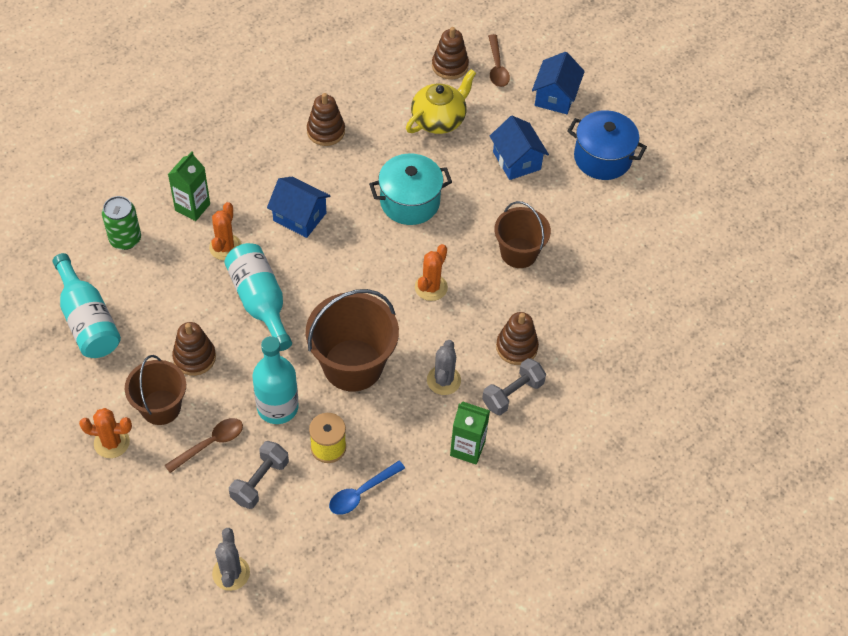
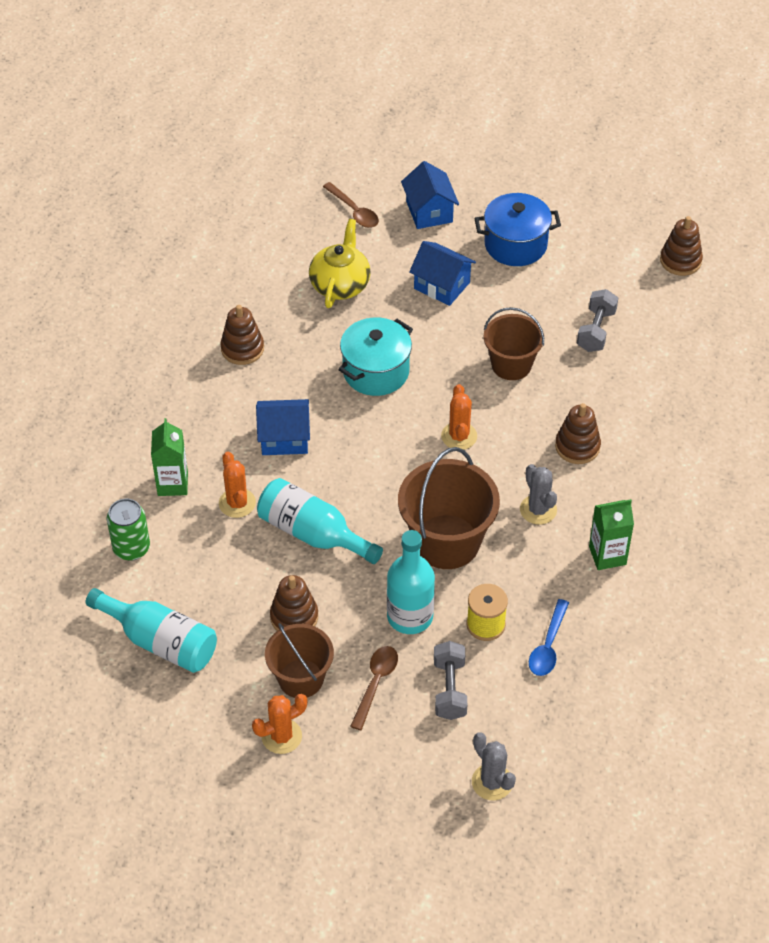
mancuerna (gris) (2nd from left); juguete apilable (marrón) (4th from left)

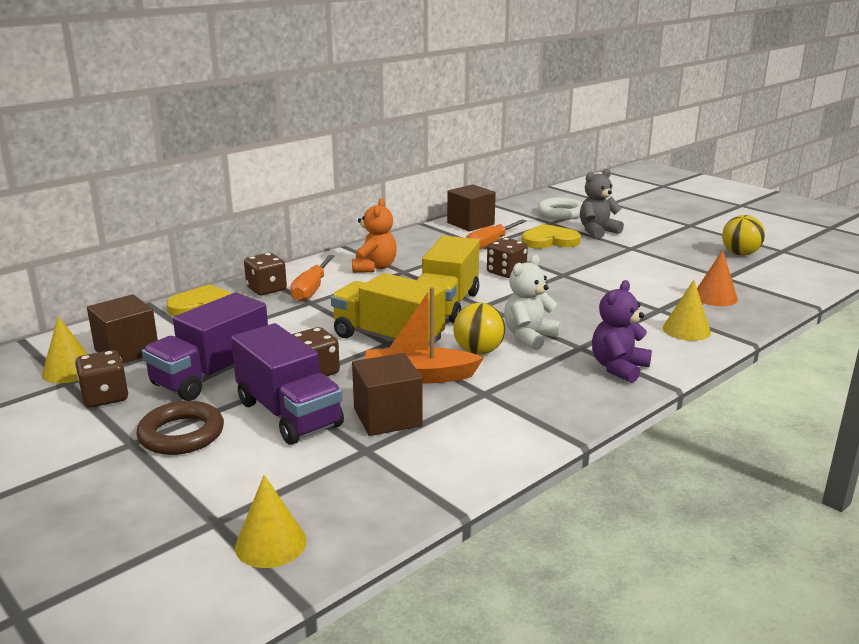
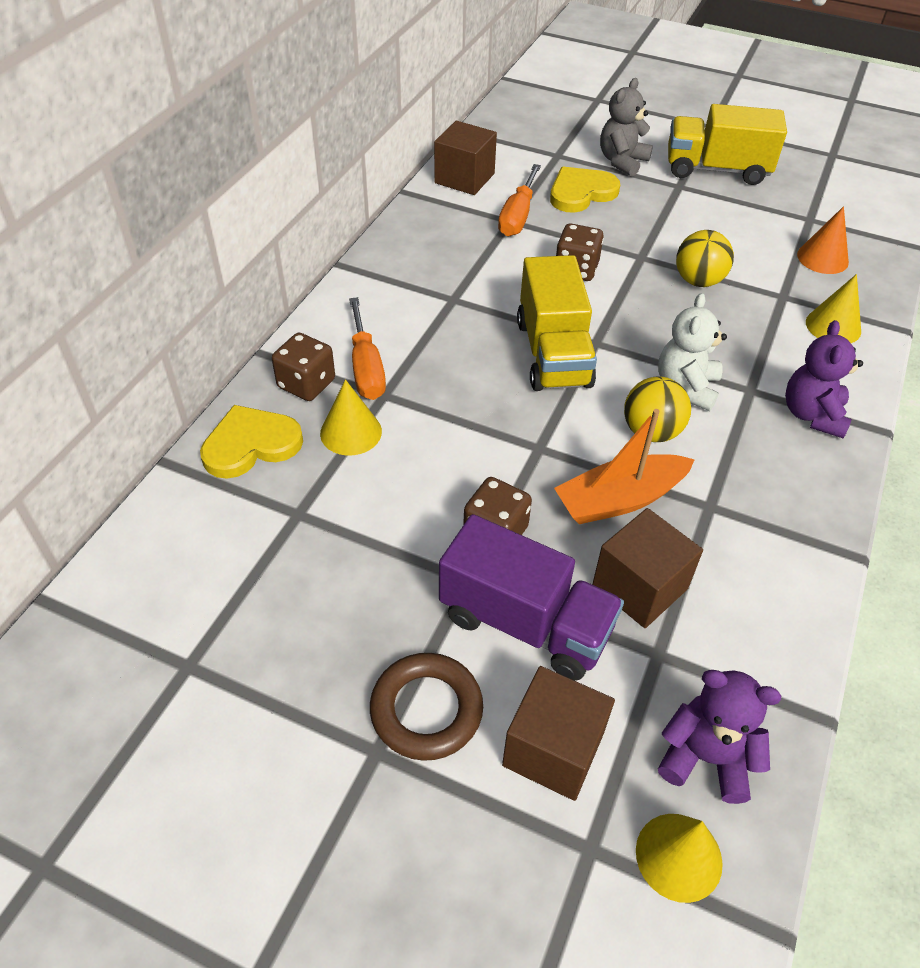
cono (amarillo) (1st from left); cubo (marrón) (2nd from left); osito (morado) (1st from left); camión (amarillo) (2nd from left); pelota (amarillo) (2nd from left); dado (marrón) (1st from left in the first image); camión (morado) (1st from left in the first image); osito (naranja); anillo (blanco)

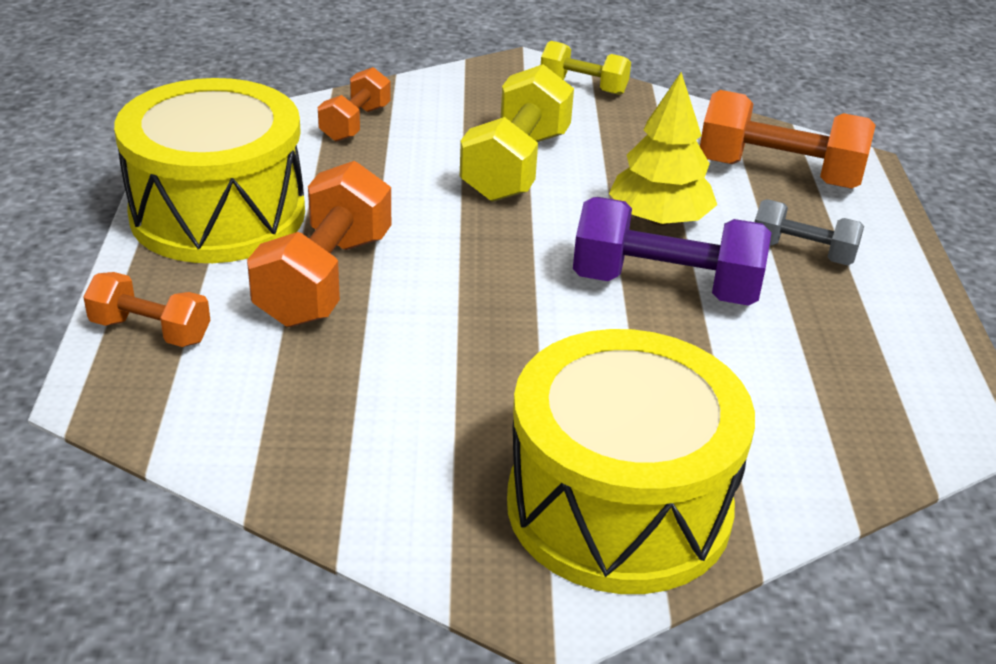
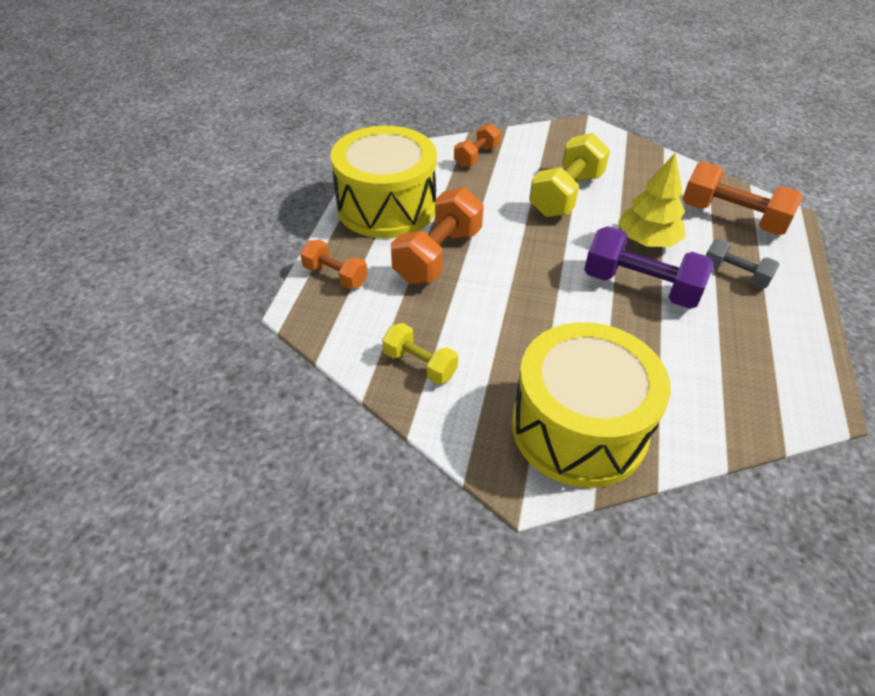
mancuerna (amarillo) (1st from left)

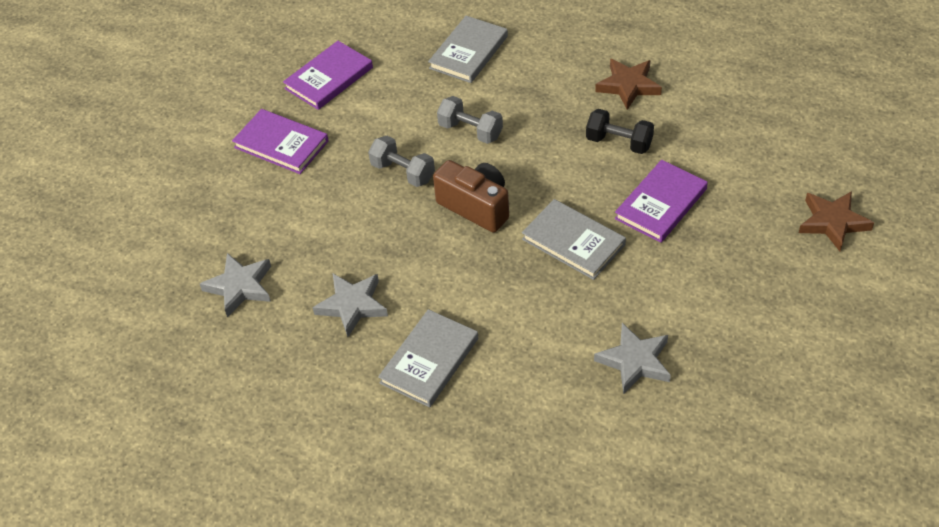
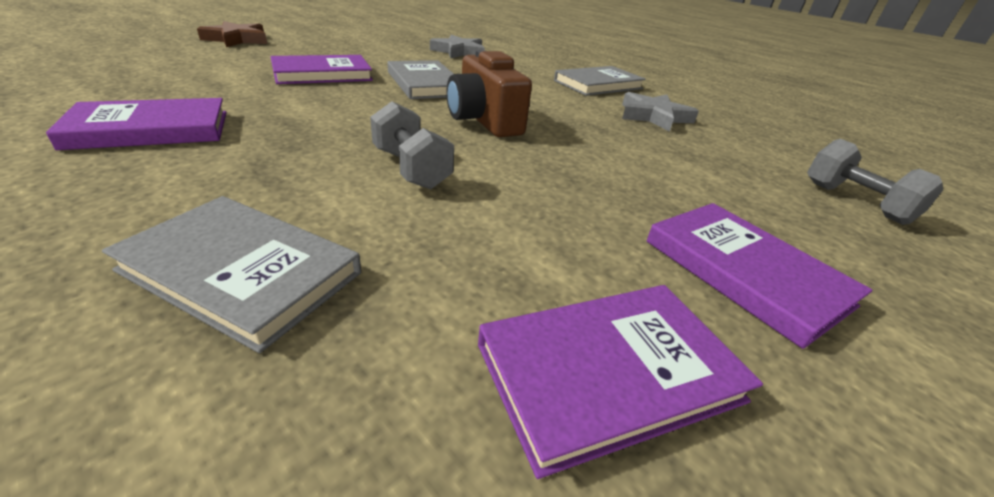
libro (morado) (1st from left); libro (gris) (1st from left); mancuerna (gris) (2nd from left); estrella (gris) (1st from left in the first image); mancuerna (negro)

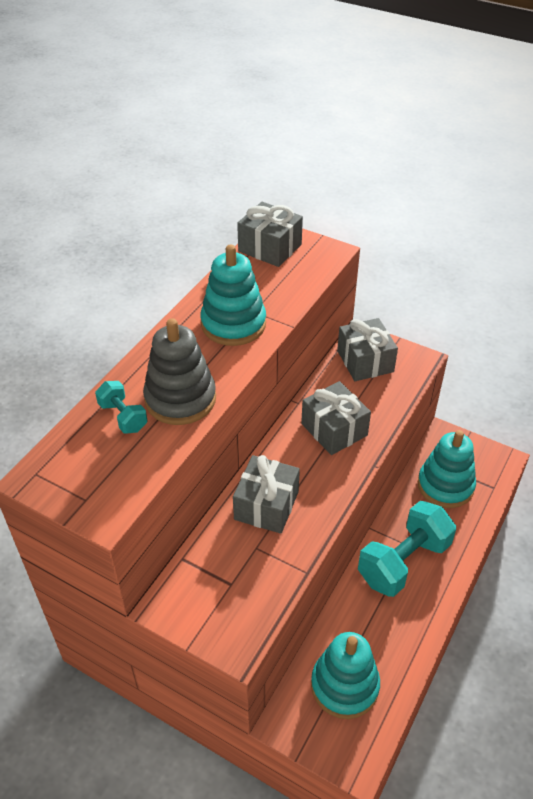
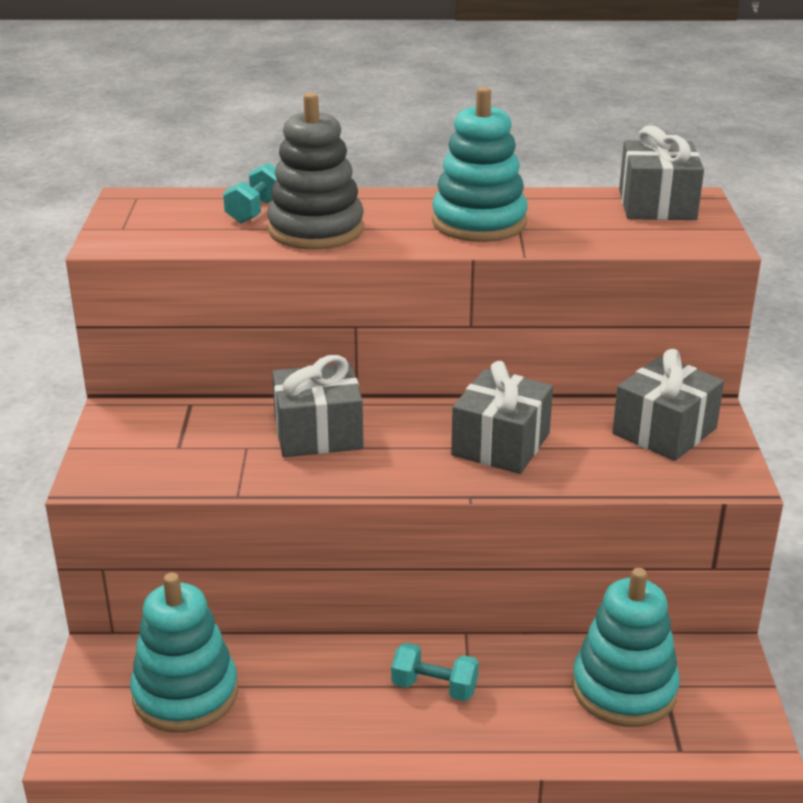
mancuerna (turquesa) (2nd from left)

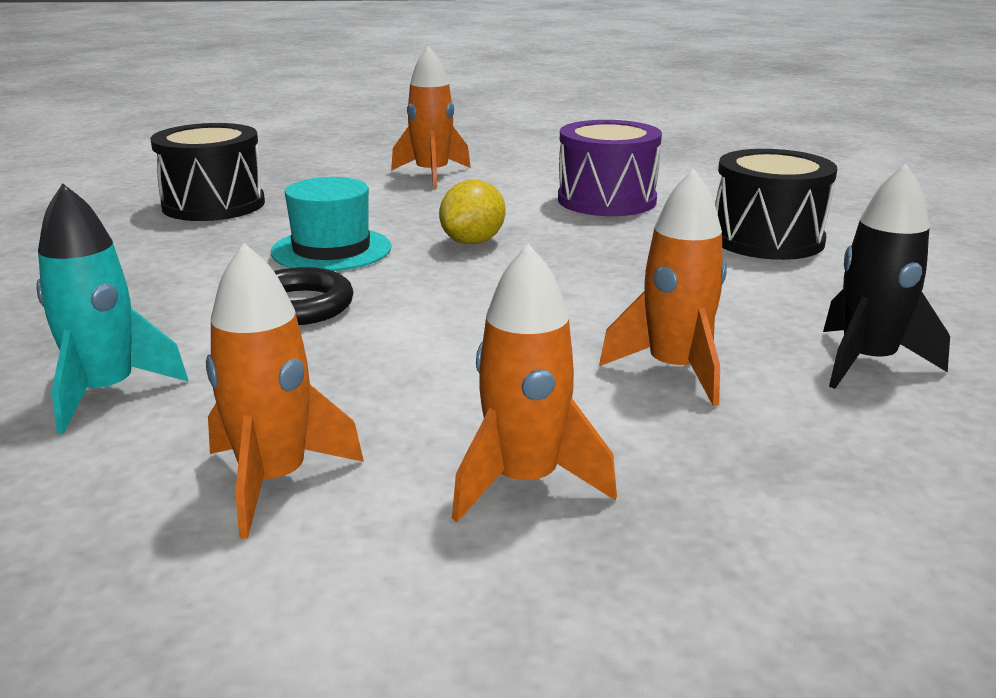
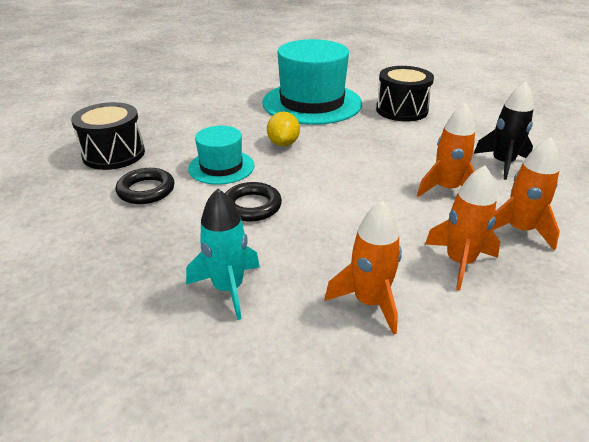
anillo (negro) (1st from left); sombrero (turquesa) (2nd from left); cohete (naranja) (4th from left)

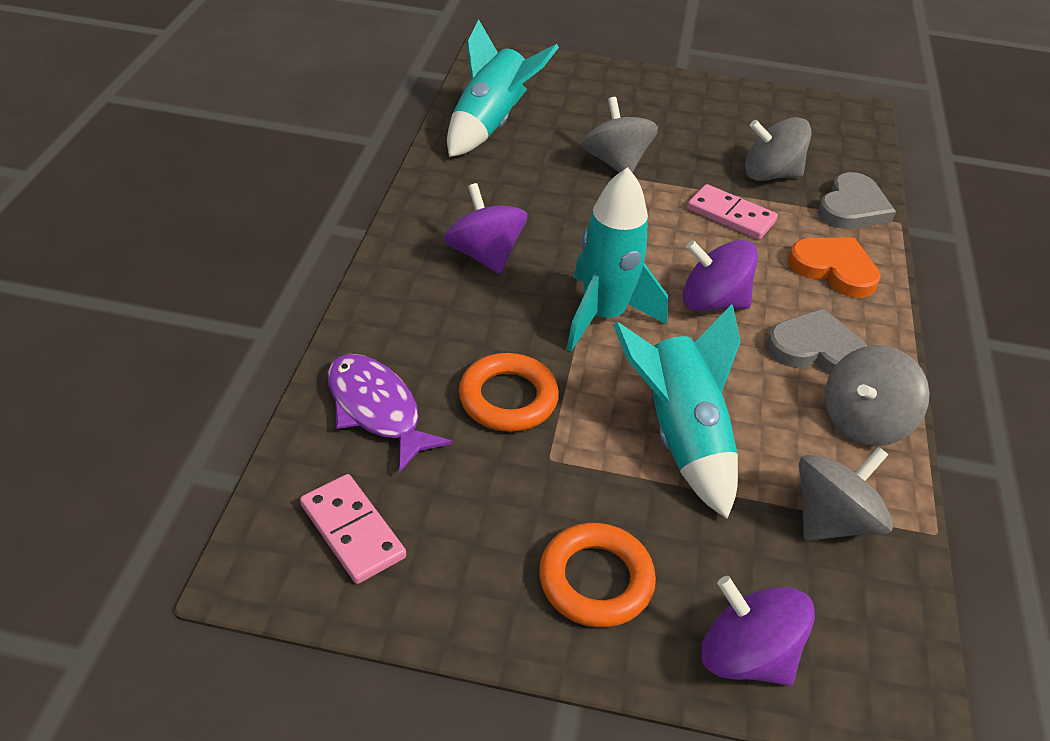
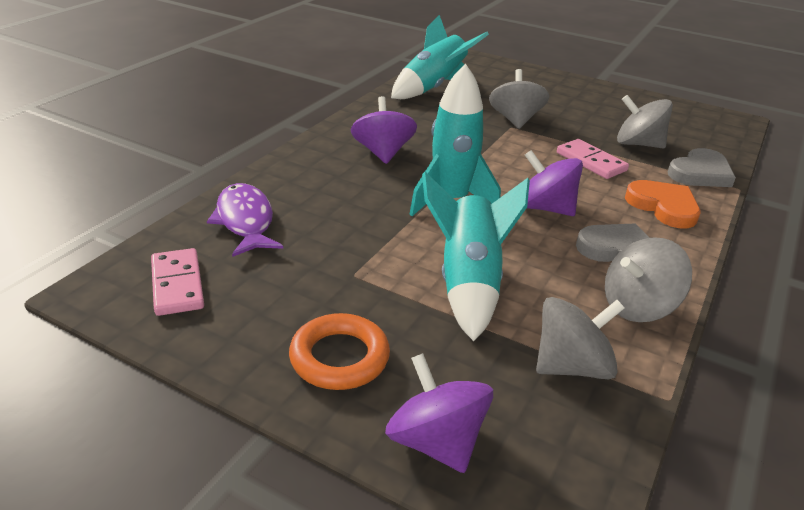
anillo (naranja) (1st from left in the first image)

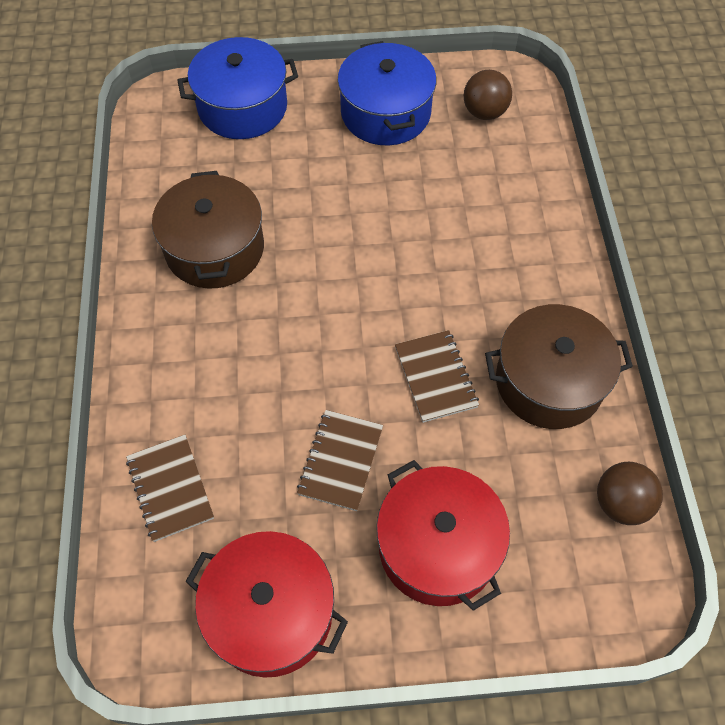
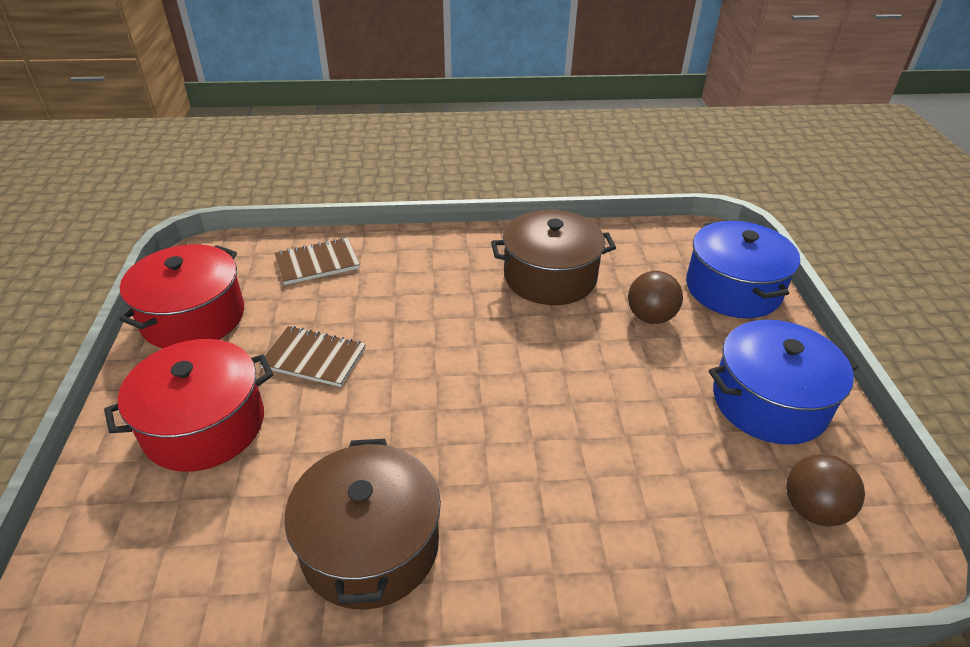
pelota (marrón) (1st from left); cuaderno (marrón) (3rd from left in the first image)

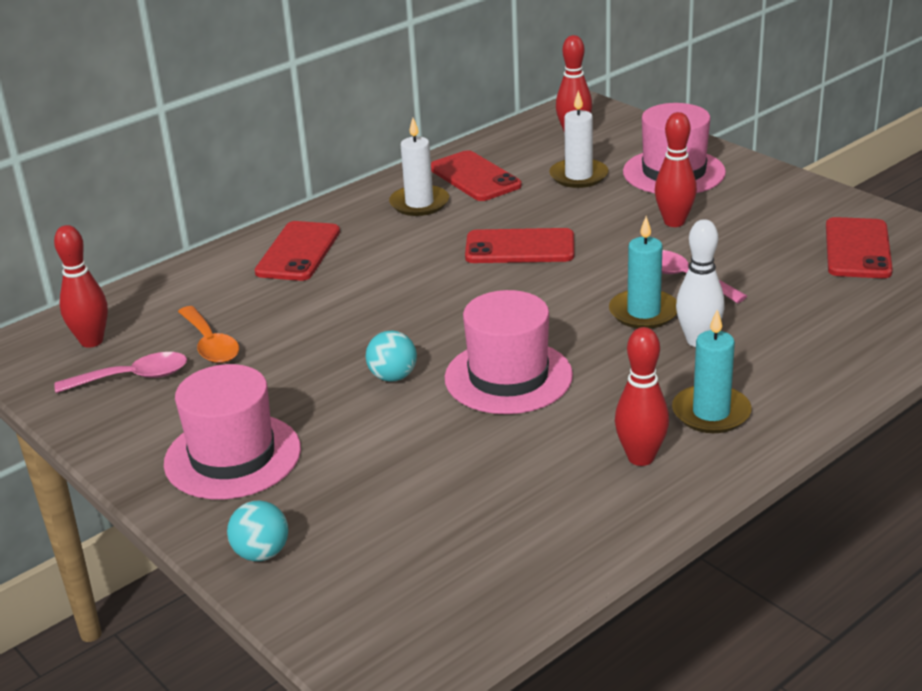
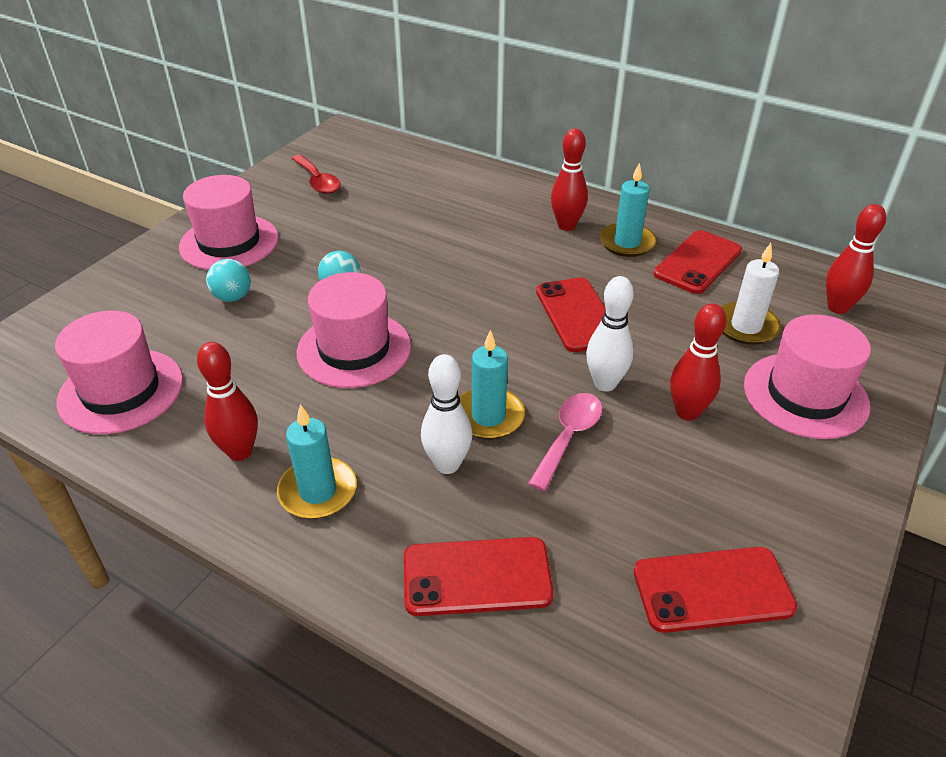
sombrero (rosa) (1st from left); pelota (turquesa) (1st from left); cuchara (rojo); móvil (rojo) (1st from left); bolo (rojo) (2nd from left); bolo (blanco) (2nd from left); vela (turquesa) (3rd from left); cuchara (naranja)

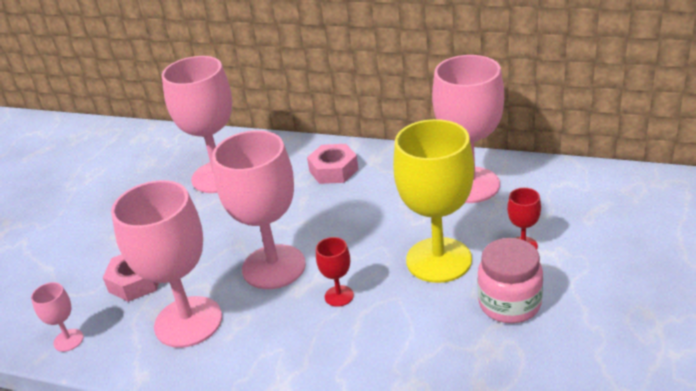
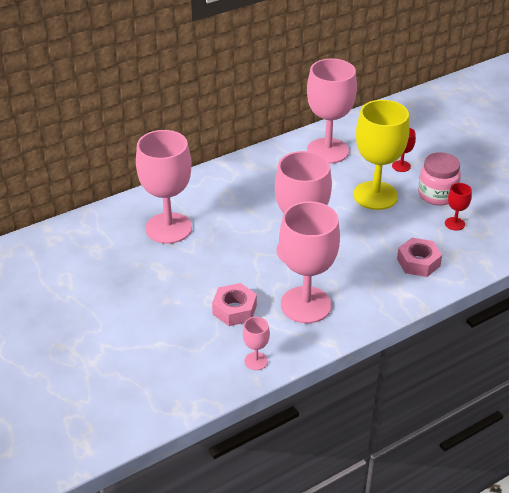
tuerca (rosa) (2nd from left); copa (rojo) (2nd from left)

